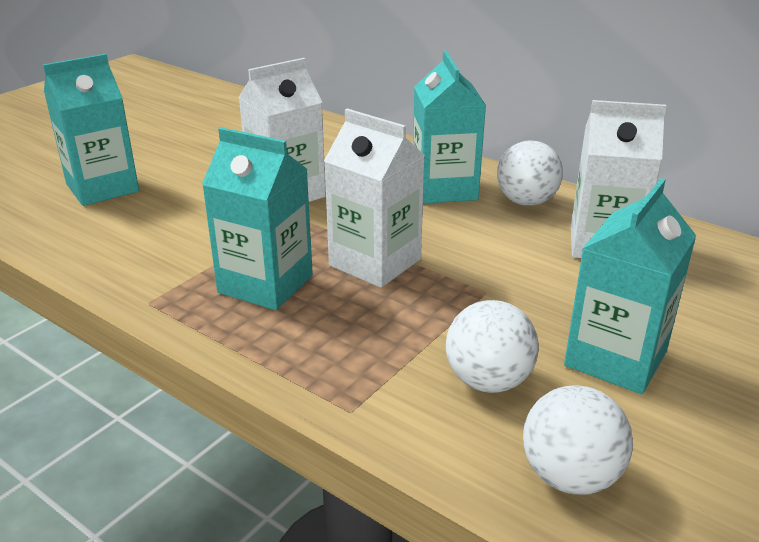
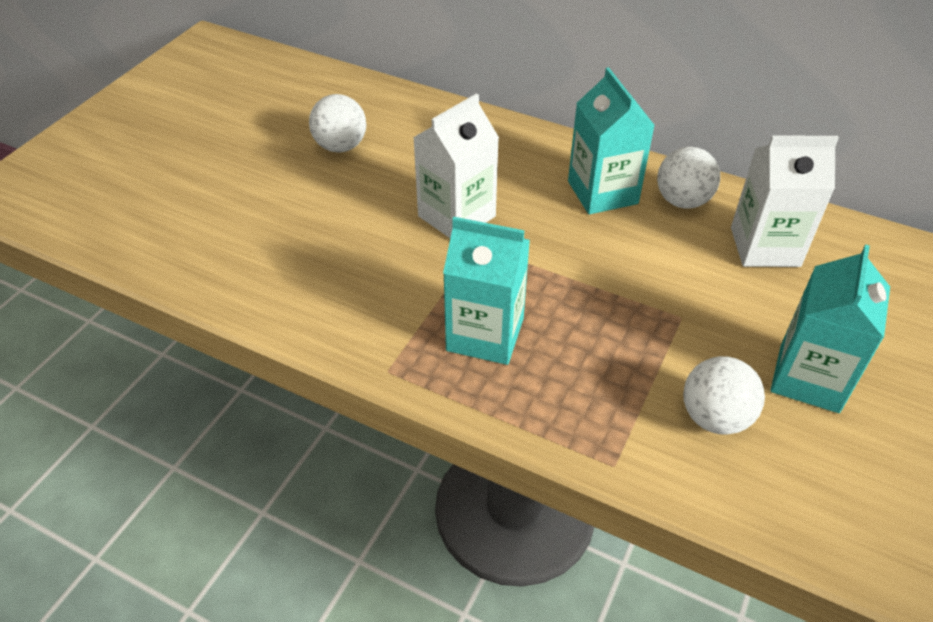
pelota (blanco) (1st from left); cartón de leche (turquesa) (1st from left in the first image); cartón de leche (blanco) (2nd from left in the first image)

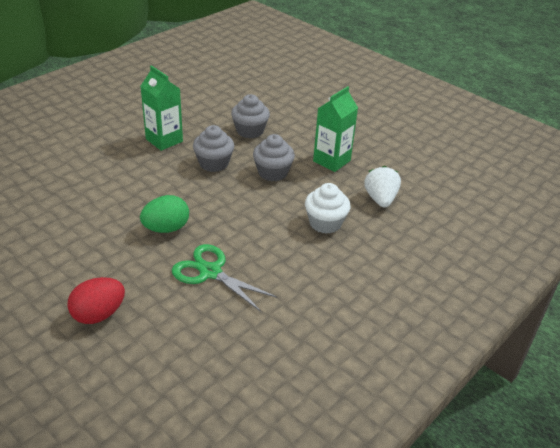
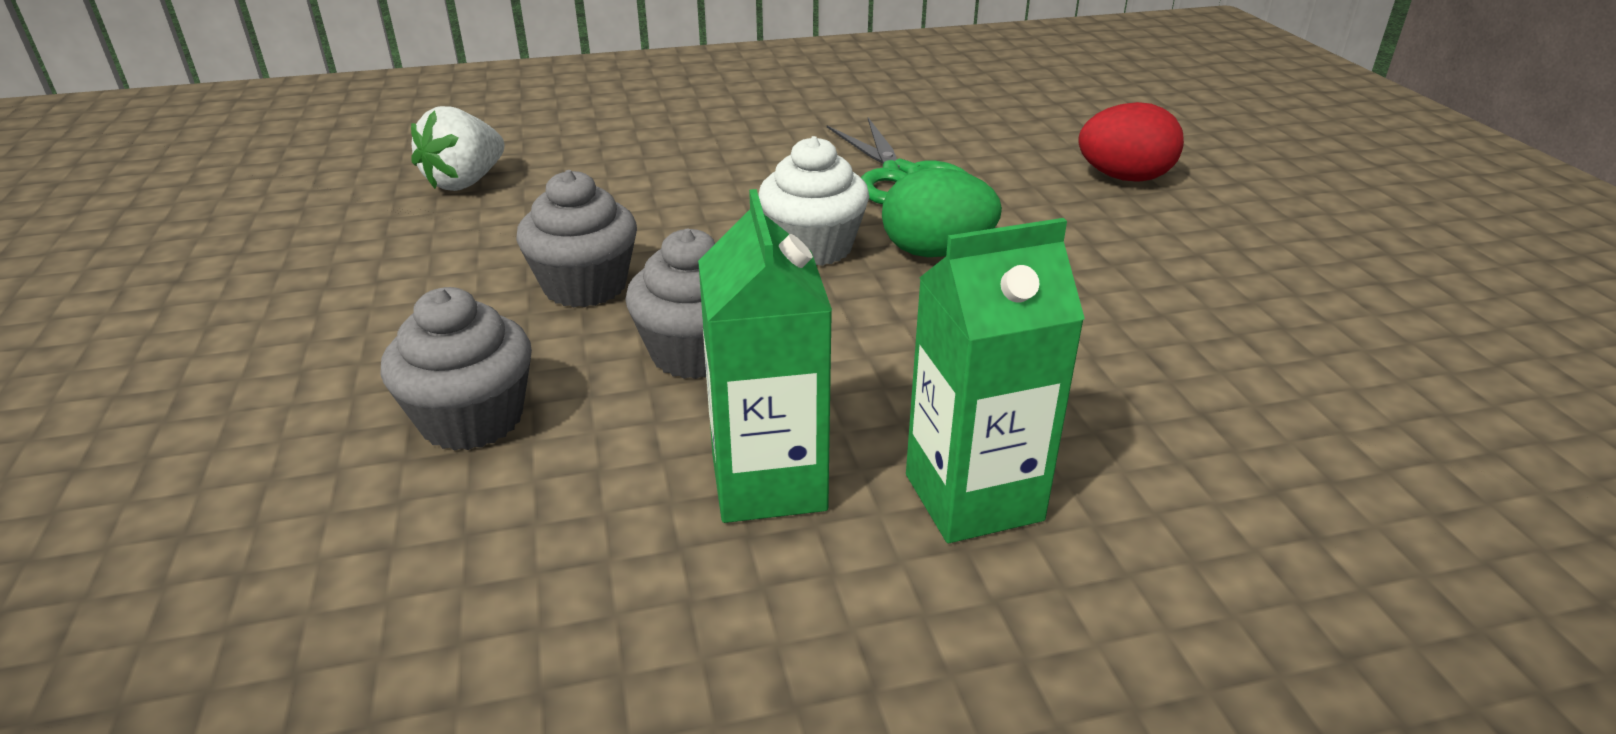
magdalena (blanco); cartón de leche (verde) (2nd from left)

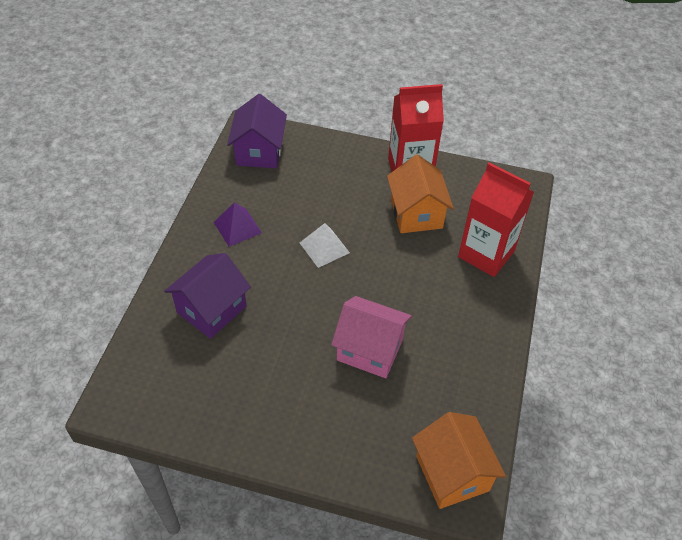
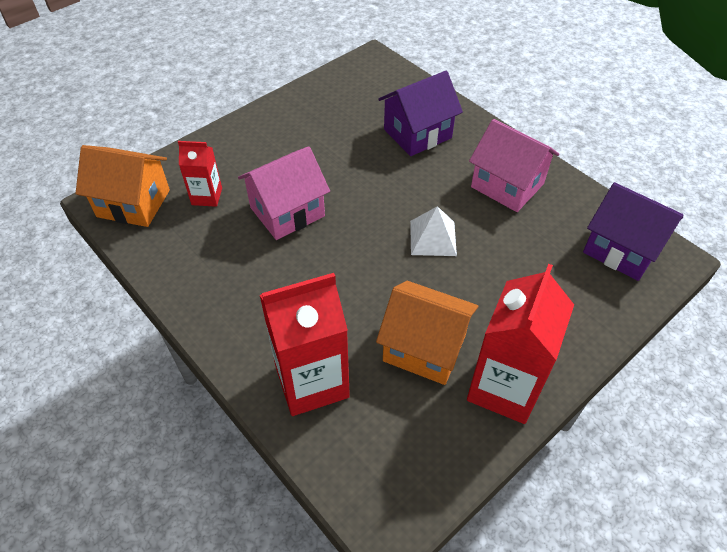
cartón de leche (rojo) (1st from left); casa (morado) (1st from left); casa (rosa) (2nd from left)

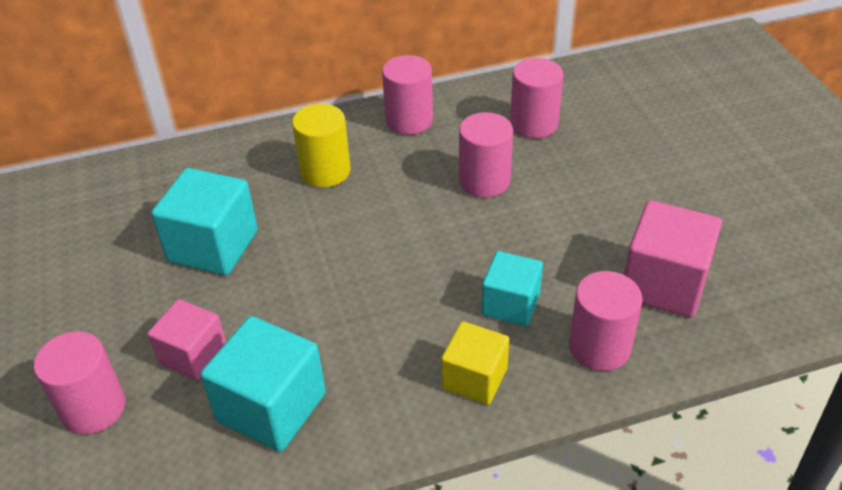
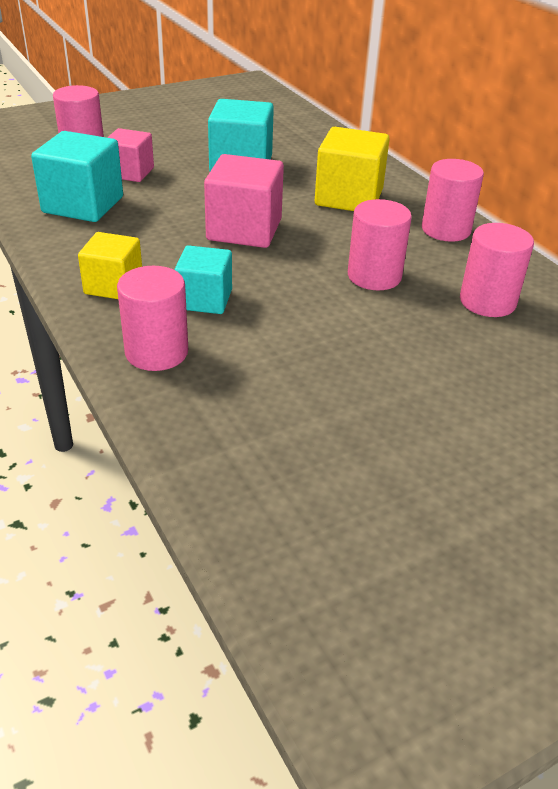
cubo (rosa) (2nd from left); cubo (amarillo) (2nd from left)

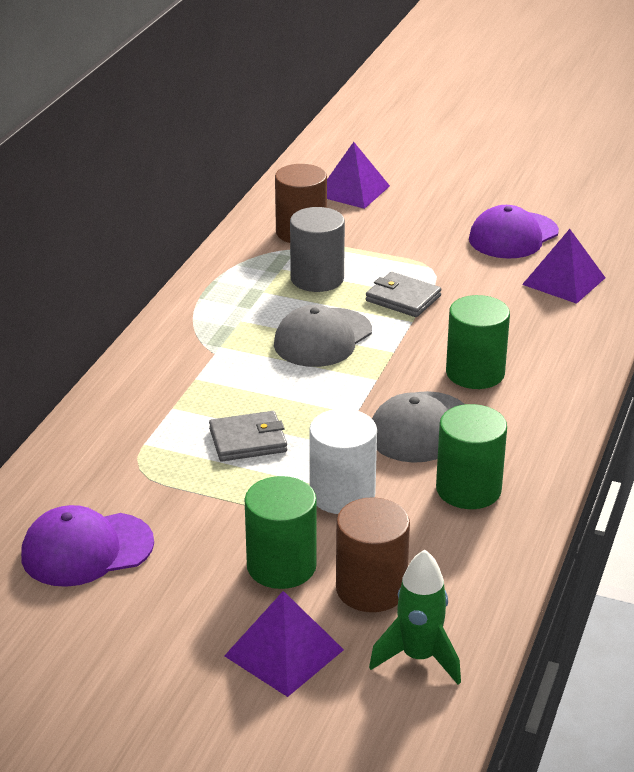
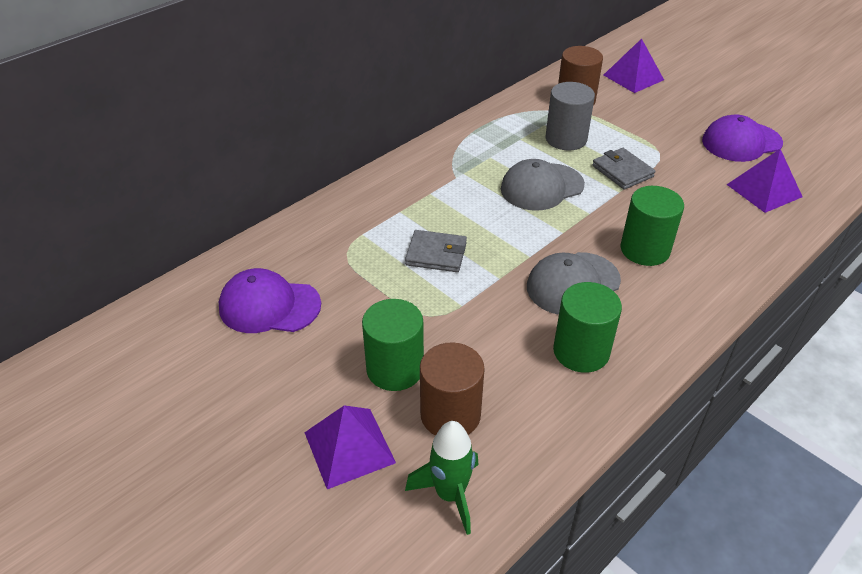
cilindro (blanco)

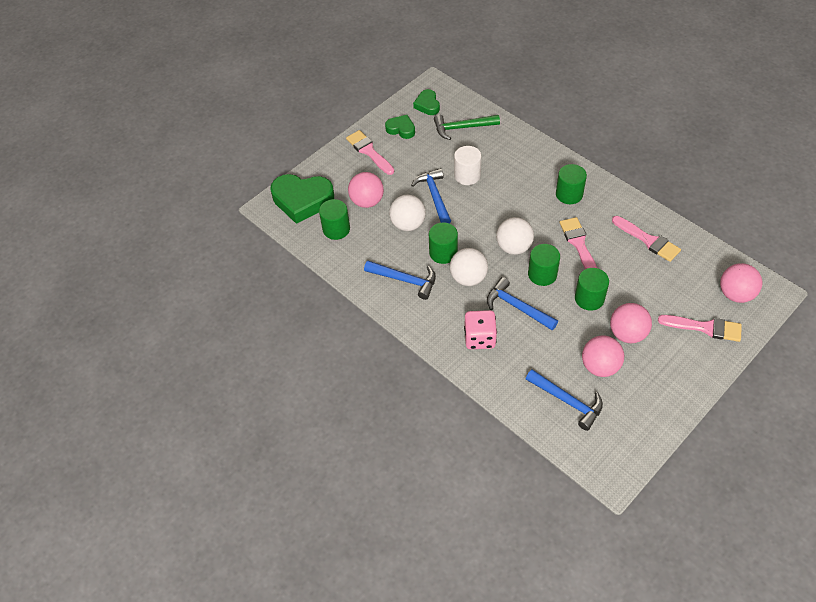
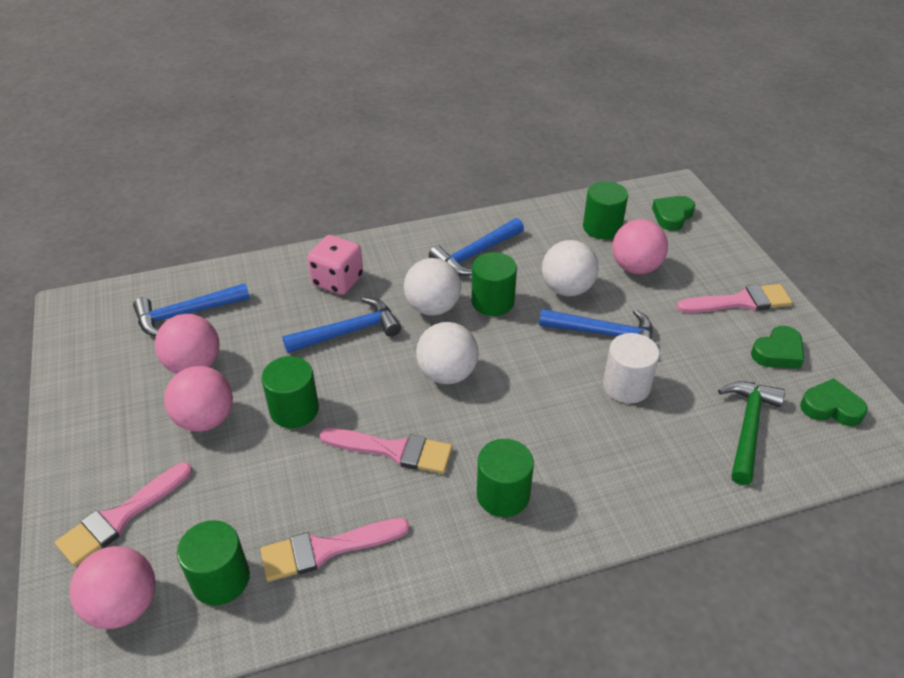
cilindro (verde) (1st from left); corazón (verde) (1st from left)

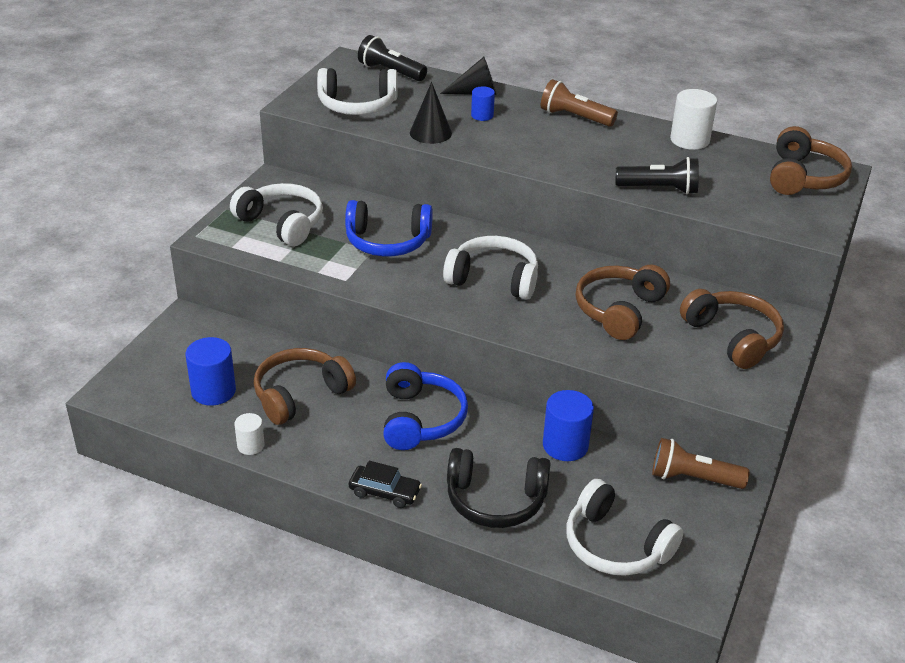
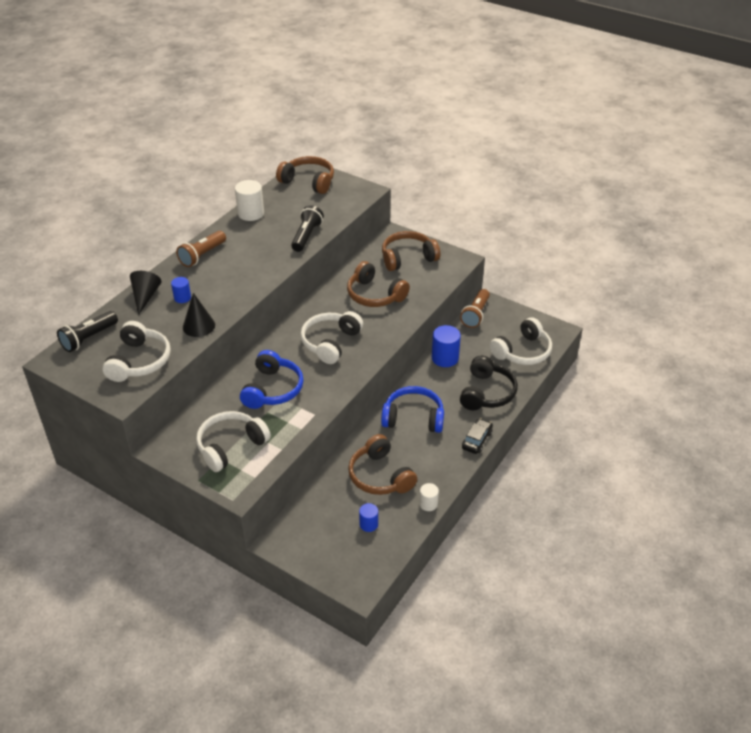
cilindro (azul) (2nd from left)

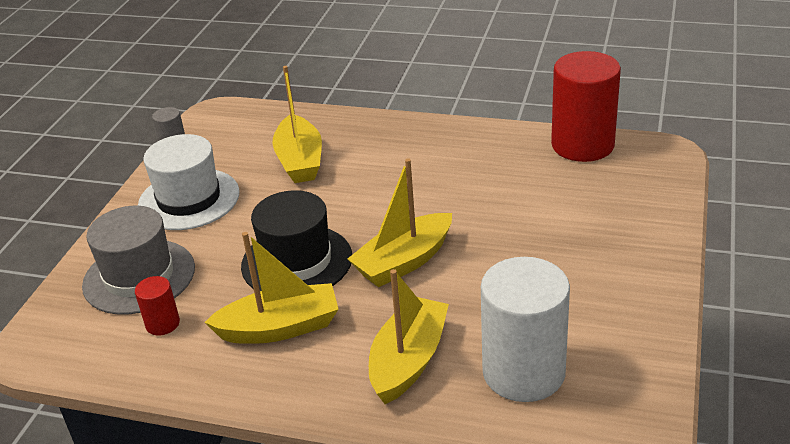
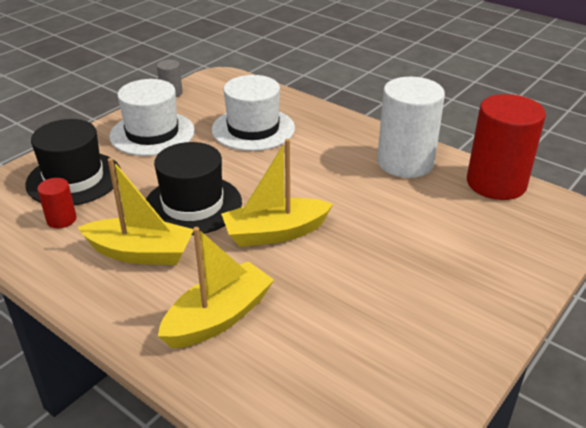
sombrero (negro) (1st from left); sombrero (blanco) (2nd from left); cilindro (blanco)

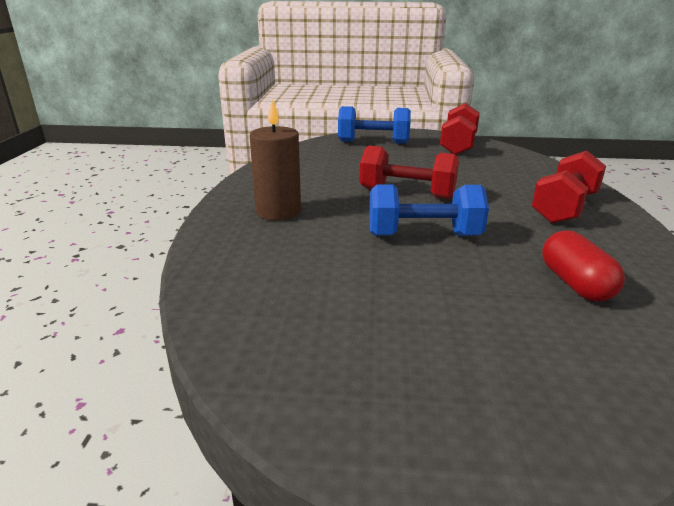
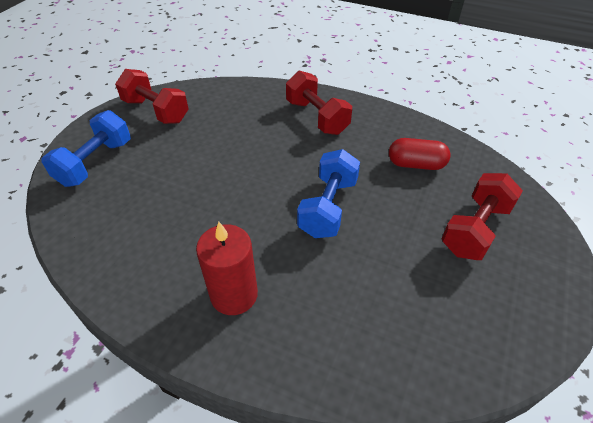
vela (rojo); mancuerna (rojo) (3rd from left)

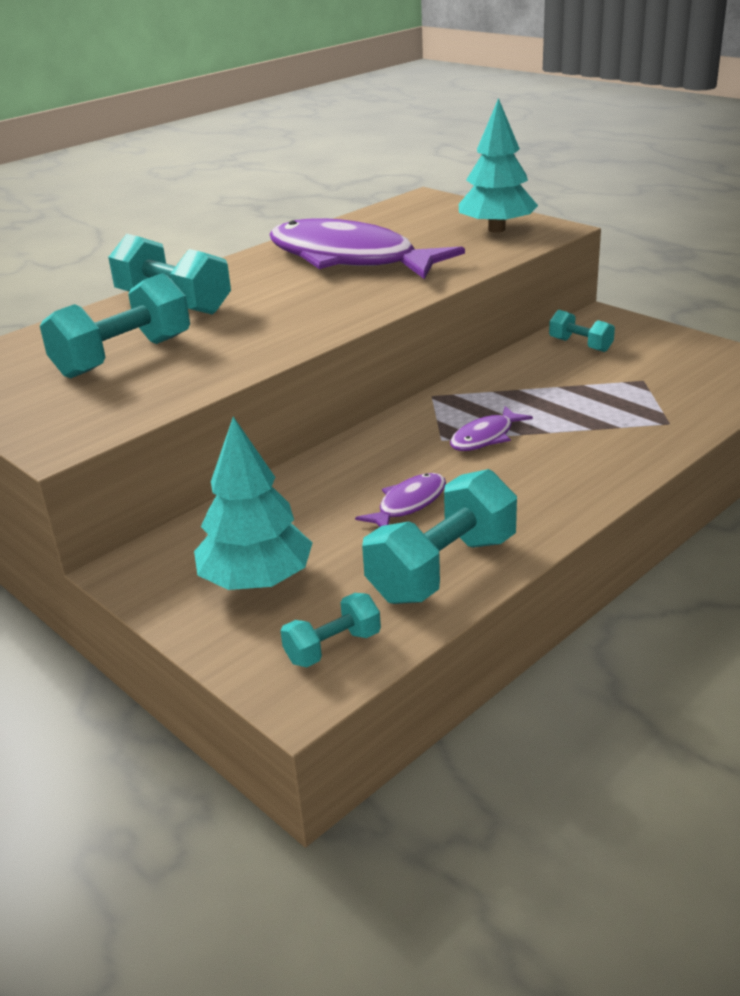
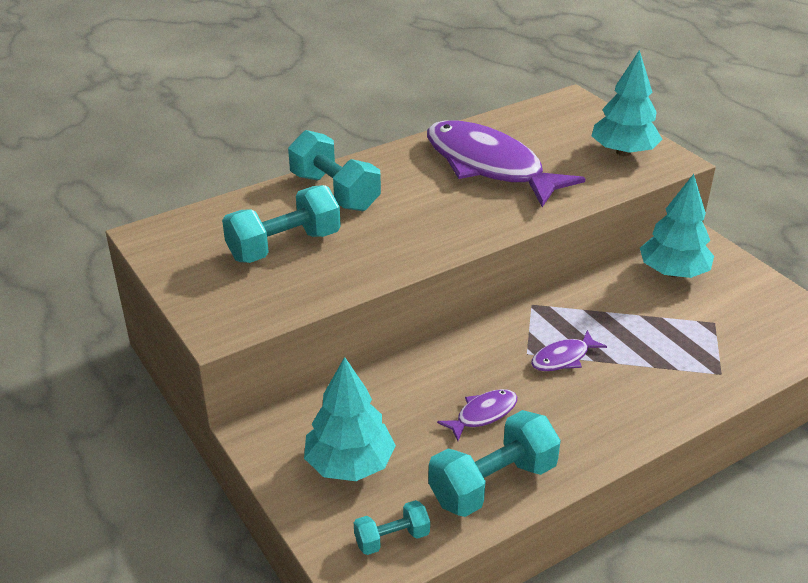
árbol (turquesa) (3rd from left)

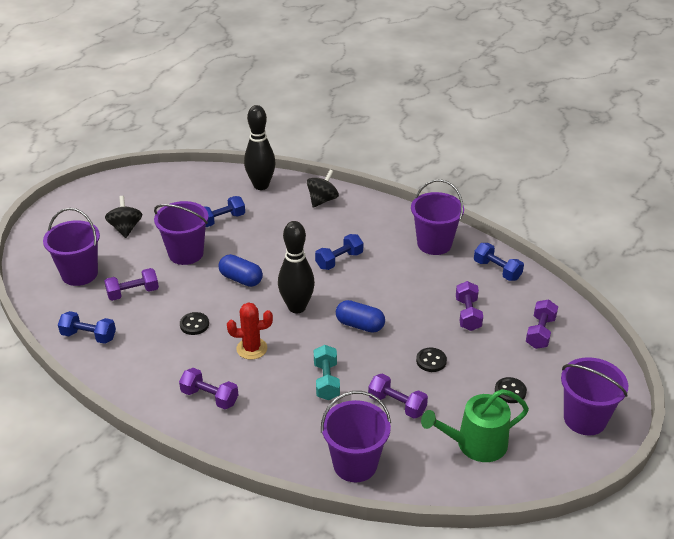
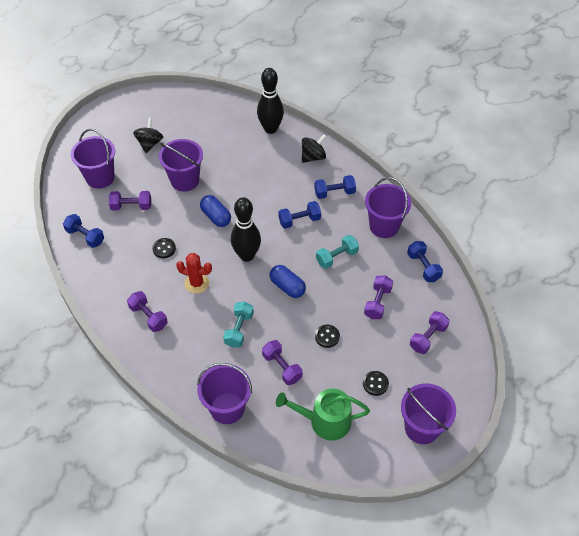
mancuerna (azul) (3rd from left); mancuerna (turquesa) (2nd from left)

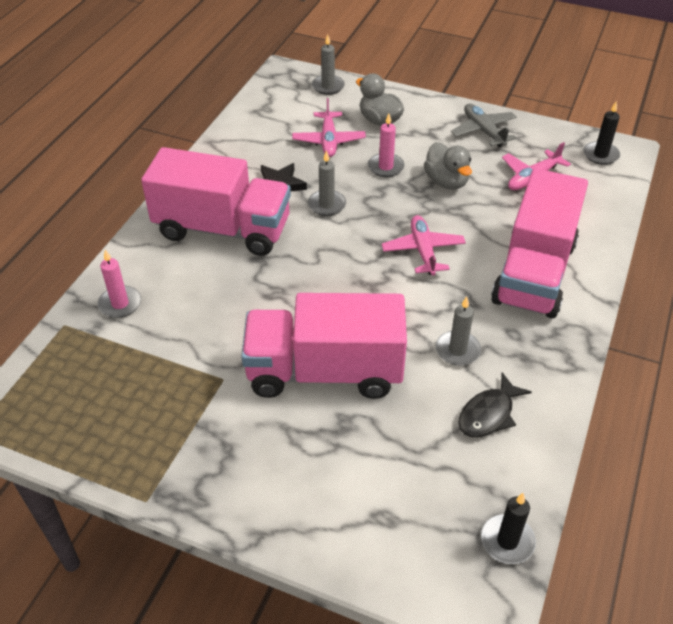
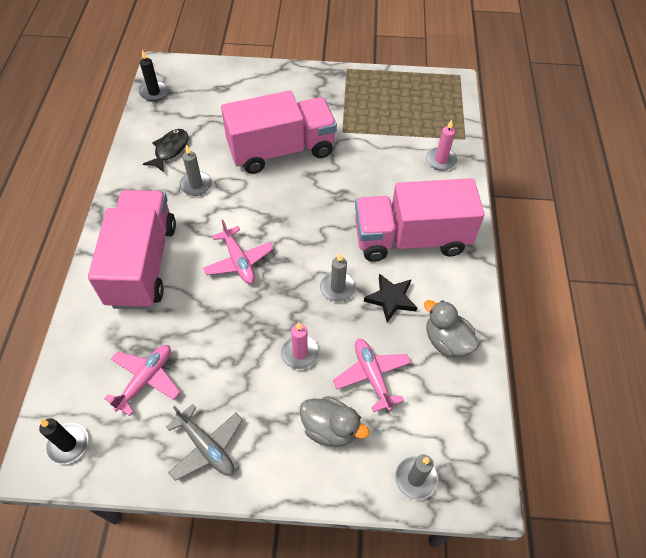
pato (gris) (2nd from left)

